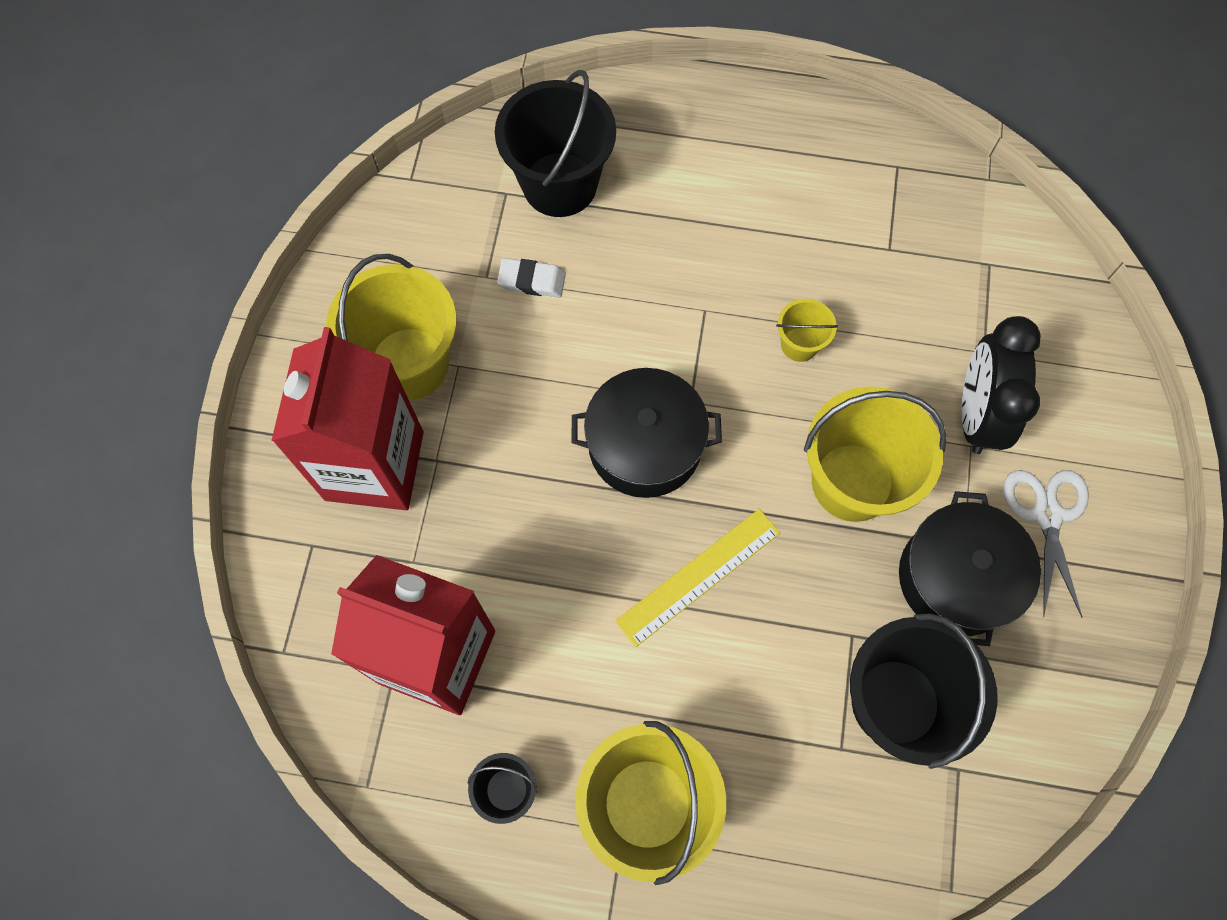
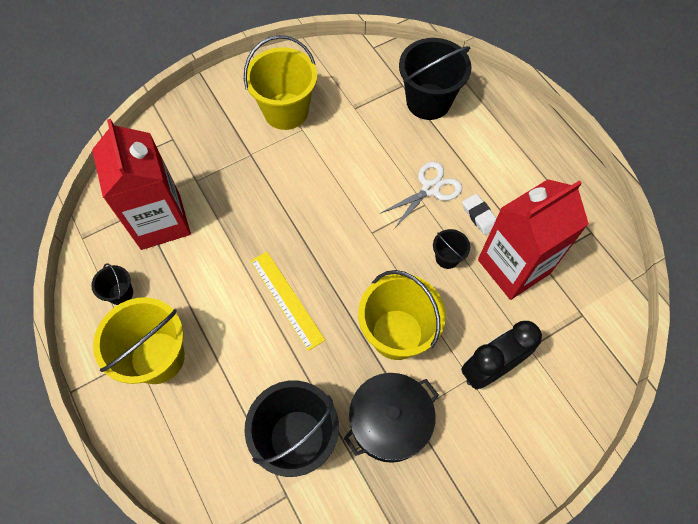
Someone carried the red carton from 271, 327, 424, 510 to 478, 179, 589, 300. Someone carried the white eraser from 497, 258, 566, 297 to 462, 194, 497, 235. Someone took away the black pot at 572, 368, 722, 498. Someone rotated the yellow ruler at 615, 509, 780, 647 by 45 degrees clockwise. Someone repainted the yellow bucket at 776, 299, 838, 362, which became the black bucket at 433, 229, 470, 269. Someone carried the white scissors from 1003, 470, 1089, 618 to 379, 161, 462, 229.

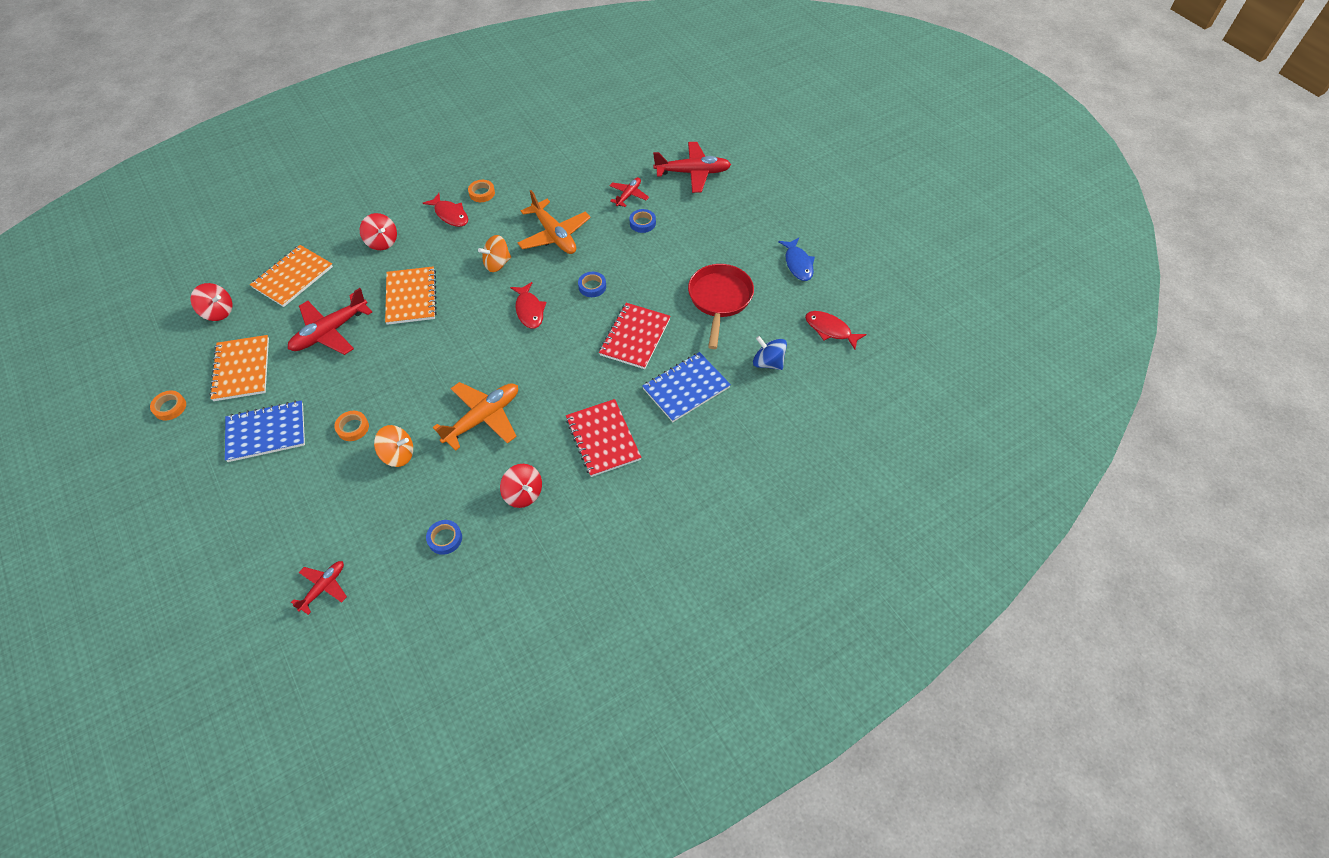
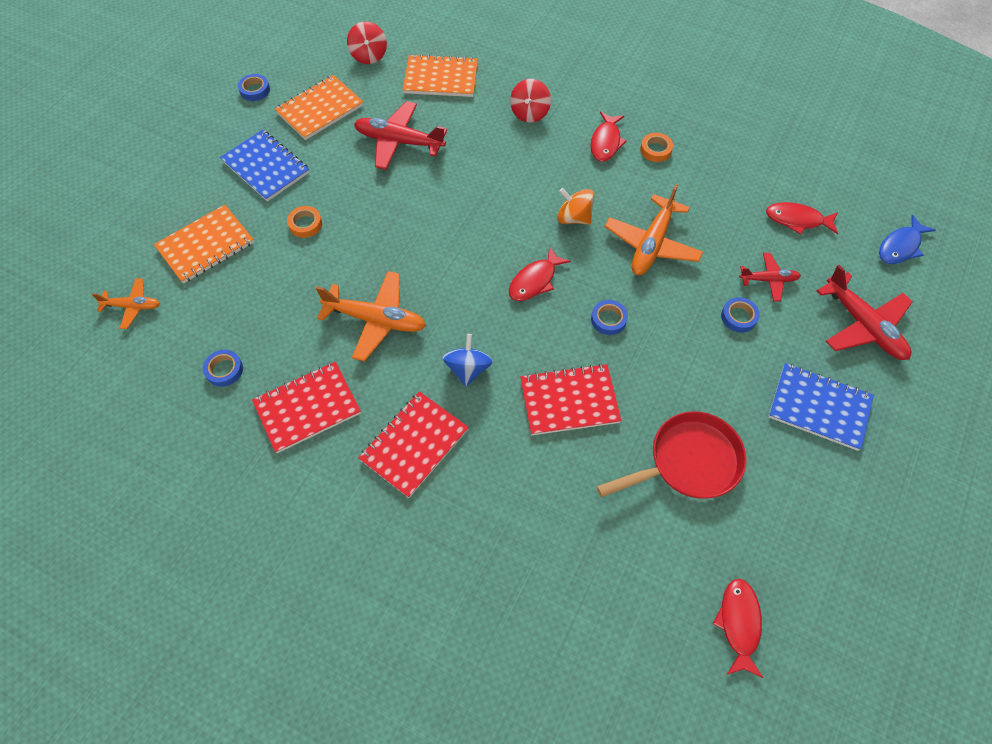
Someone repainted the orange tape at 150, 391, 186, 421, which became the blue tape at 238, 74, 270, 101. Someone repainted the red plane at 291, 561, 347, 615, which became the orange plane at 92, 278, 160, 329. Someone took away the orange spinning top at 374, 425, 413, 467. Someone carried the orange notebook from 385, 266, 437, 325 to 154, 205, 254, 284. Someone swapped the red spinning top at 500, 464, 542, 508 for the red notebook at 252, 362, 361, 453. Someone carried the blue notebook from 642, 352, 731, 422 to 768, 363, 874, 451. Someone carried the blue spinning top from 753, 336, 787, 370 to 442, 334, 493, 387. Someone carried the blue fish from 778, 238, 815, 281 to 879, 214, 936, 264. Someone put down the red fish at 766, 202, 838, 235.

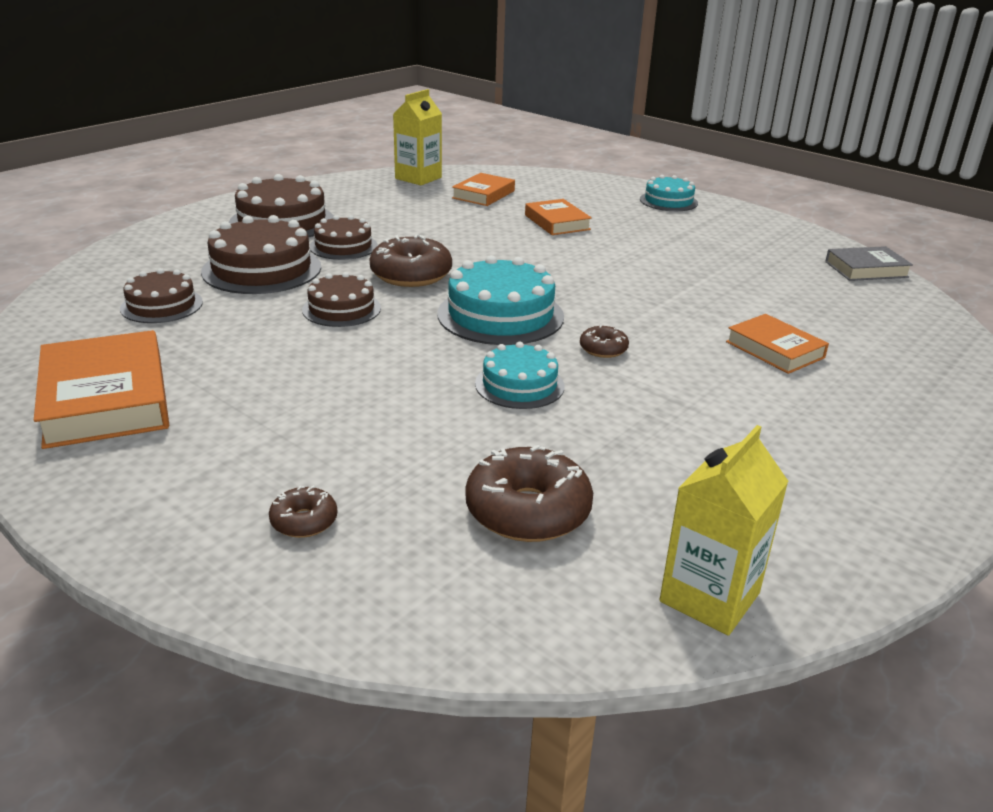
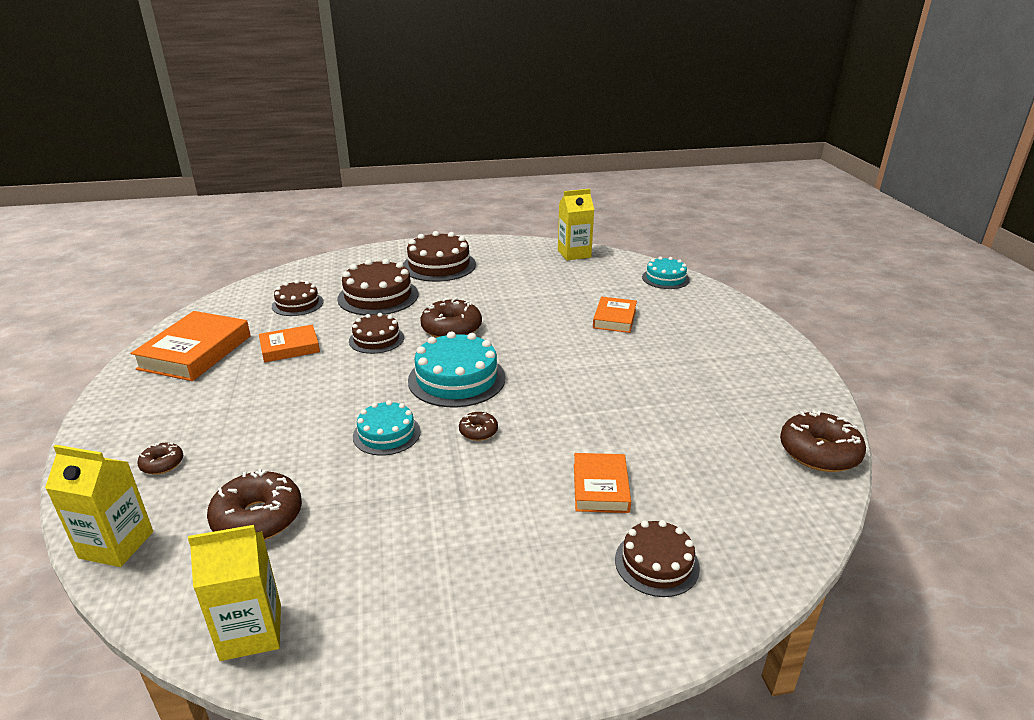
Someone carried the brown cake from 310, 215, 378, 260 to 615, 520, 700, 597. Someone carried the orange book from 452, 173, 515, 206 to 259, 325, 320, 363. Someone carried the turquoise cake from 640, 175, 698, 211 to 642, 257, 690, 289. Someone swapped the grey book at 825, 246, 913, 281 for the brown donut at 780, 409, 866, 472. Someone put down the yellow carton at 45, 445, 153, 567.

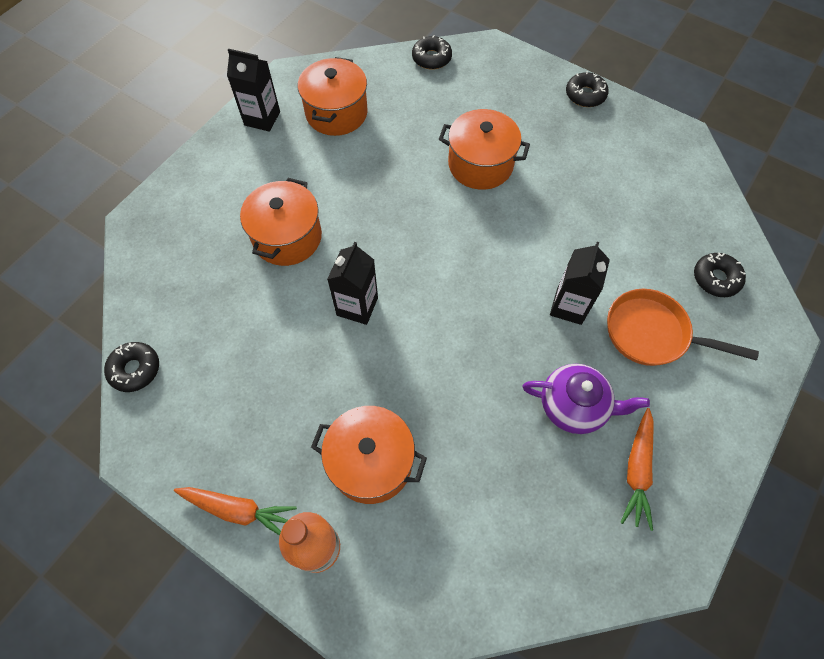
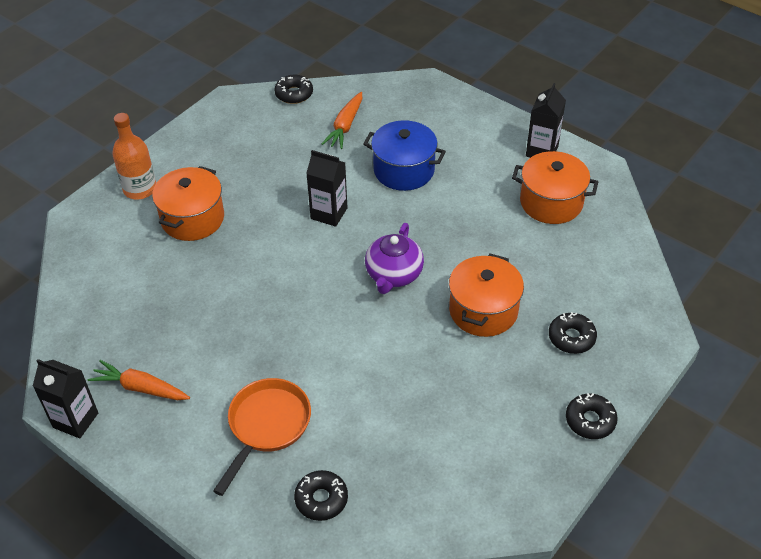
Someone carried the orange carrot from 174, 487, 297, 535 to 322, 92, 362, 149. Someone repainted the orange pot at 240, 178, 322, 266, which became the blue pot at 363, 120, 446, 191. Someone carried the black donut from 412, 35, 452, 70 to 549, 312, 597, 354. Someone carried the purple teapot from 522, 364, 650, 434 to 365, 223, 424, 294. Someone carried the black carton from 550, 242, 610, 325 to 33, 359, 98, 439.

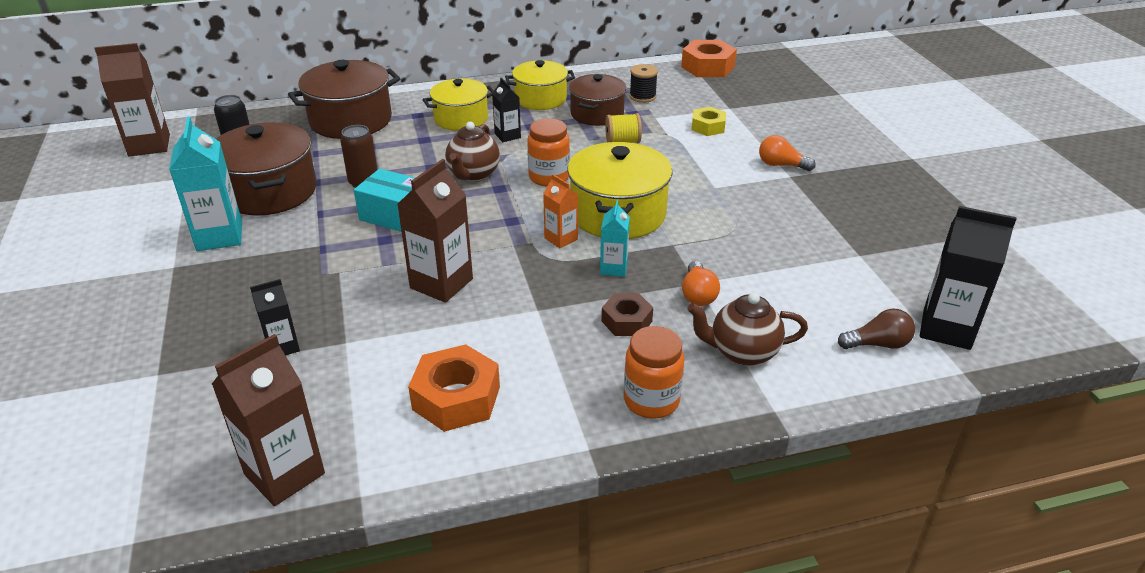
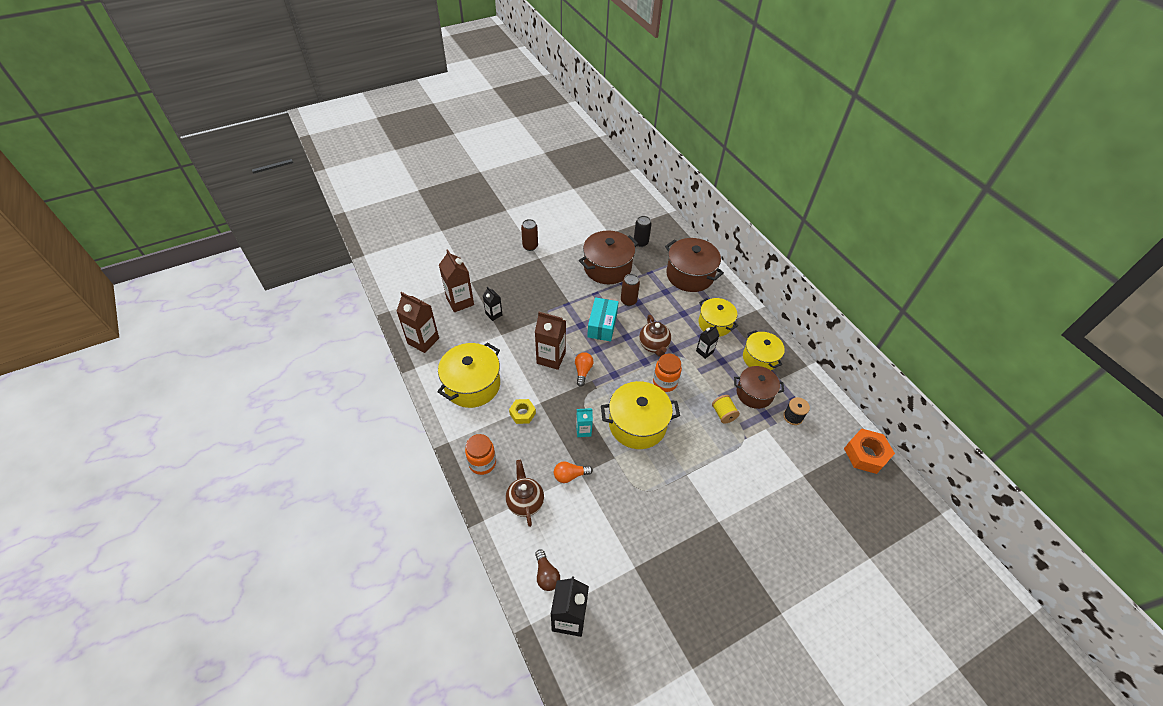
Someone carried the brown carton from 94, 43, 170, 157 to 439, 249, 474, 312. Someone took away the turquoise carton at 169, 116, 242, 251. Someone swapped the orange nut at 408, 344, 500, 432 for the yellow pot at 437, 342, 500, 408. Someone rotated the brown teapot at 445, 122, 500, 182 by 105 degrees counterclockwise. Someone took away the orange carton at 543, 174, 578, 248. Someone took away the brown nut at 602, 294, 653, 336. Someone carried the yellow nut from 692, 107, 726, 136 to 509, 399, 536, 424. Someone carried the orange light bulb from 759, 135, 816, 171 to 575, 352, 594, 387. Someone put down the brown can at 521, 219, 538, 251.

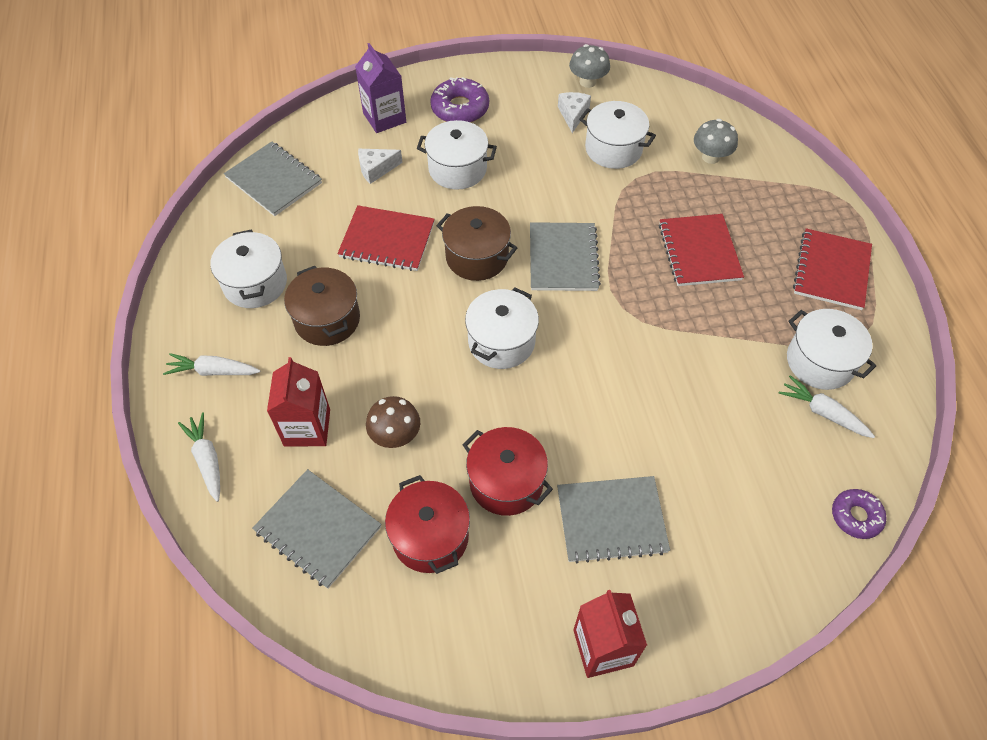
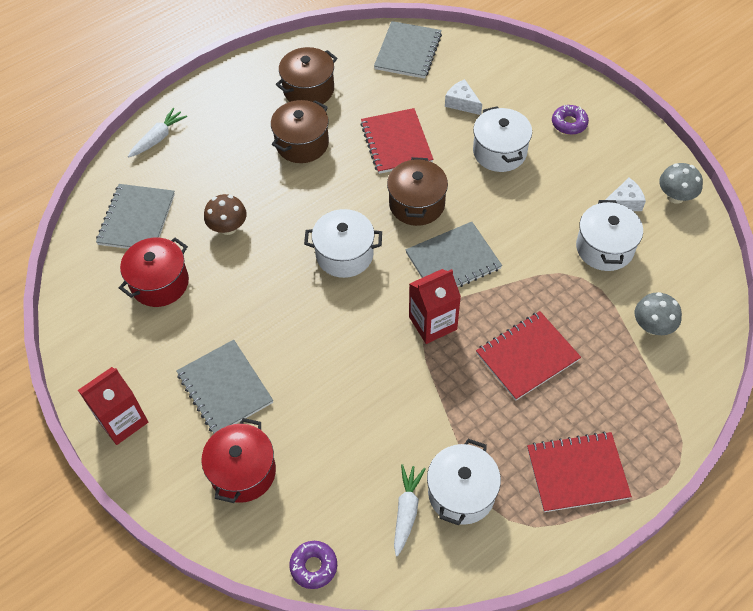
Someone took away the white carrot at 163, 353, 261, 376. Someone repainted the white pot at 210, 230, 287, 308, which became the brown pot at 276, 47, 337, 104. Someone carried the red carton from 267, 357, 330, 446 to 409, 269, 461, 344. Someone took away the purple carton at 355, 43, 406, 133. Someone scaled the purple donut at 430, 77, 489, 123 by 0.65. Someone carried the red pot from 463, 427, 553, 516 to 201, 418, 276, 503.

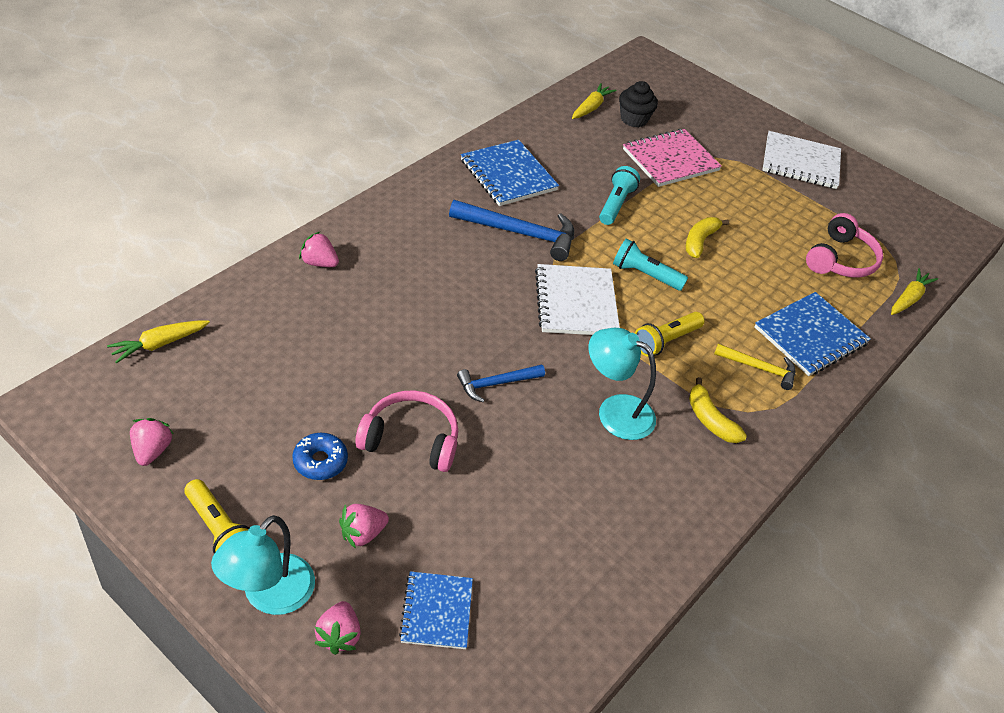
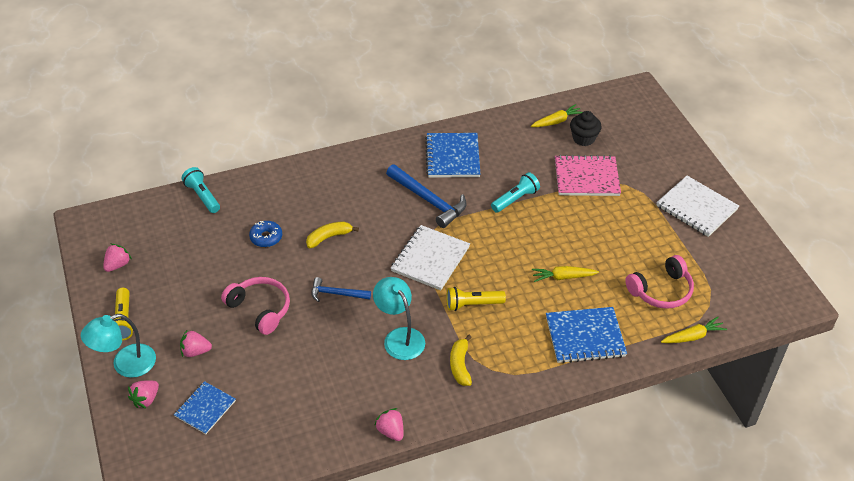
Someone carried the yellow carrot from 107, 320, 210, 363 to 532, 266, 599, 282. Someone carried the blue donut from 292, 433, 348, 480 to 249, 221, 282, 247. Someone carried the pink strawberry from 299, 232, 339, 267 to 374, 408, 403, 441. Someone carried the turquoise flashlight from 613, 239, 688, 291 to 182, 167, 220, 213. Someone carried the yellow banana from 686, 217, 729, 258 to 306, 221, 359, 248. Someone took away the yellow hammer at 714, 344, 795, 390.

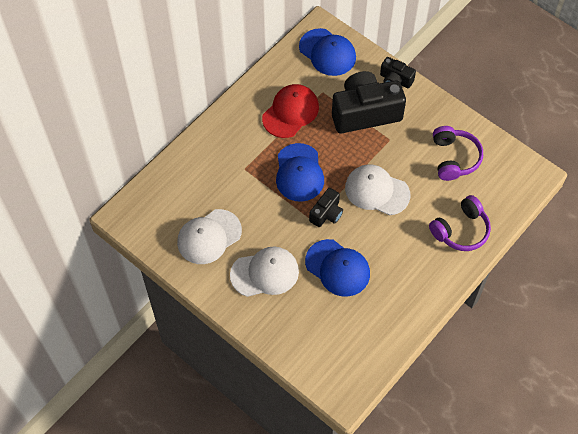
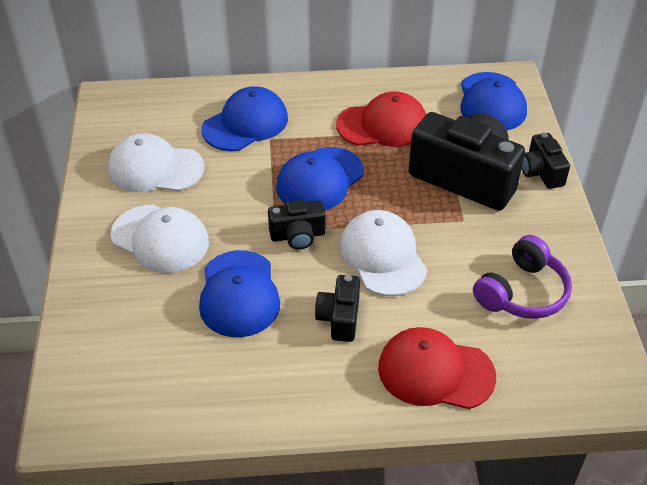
Someone swapped the purple headphones at 429, 195, 491, 251 for the red cap at 378, 327, 496, 409. Someone put down the blue cap at 202, 86, 288, 151. Someone put down the black camera at 315, 275, 360, 342.

